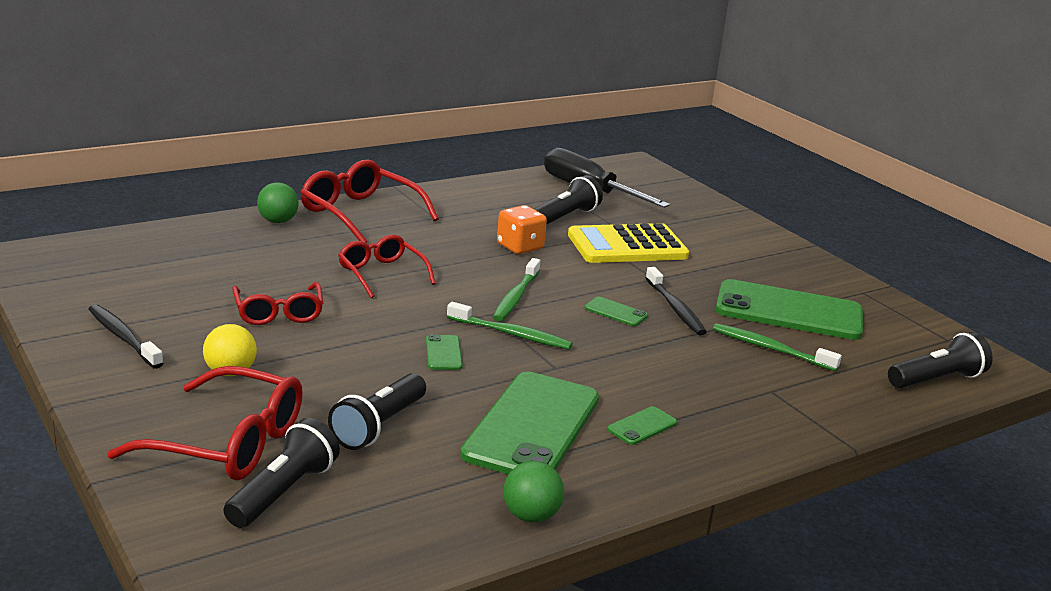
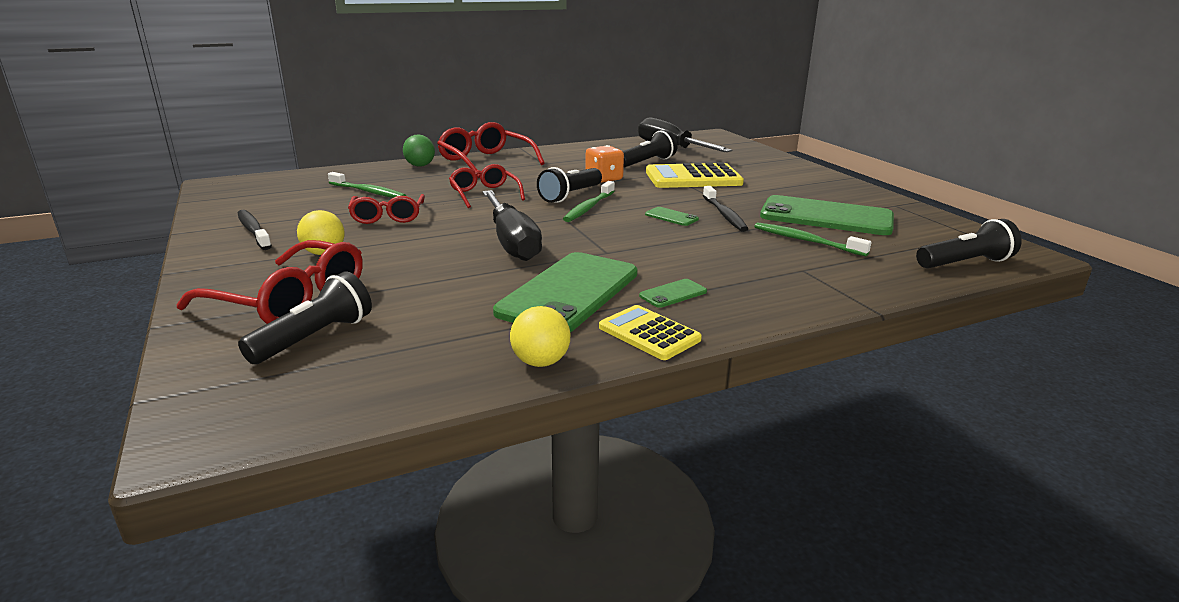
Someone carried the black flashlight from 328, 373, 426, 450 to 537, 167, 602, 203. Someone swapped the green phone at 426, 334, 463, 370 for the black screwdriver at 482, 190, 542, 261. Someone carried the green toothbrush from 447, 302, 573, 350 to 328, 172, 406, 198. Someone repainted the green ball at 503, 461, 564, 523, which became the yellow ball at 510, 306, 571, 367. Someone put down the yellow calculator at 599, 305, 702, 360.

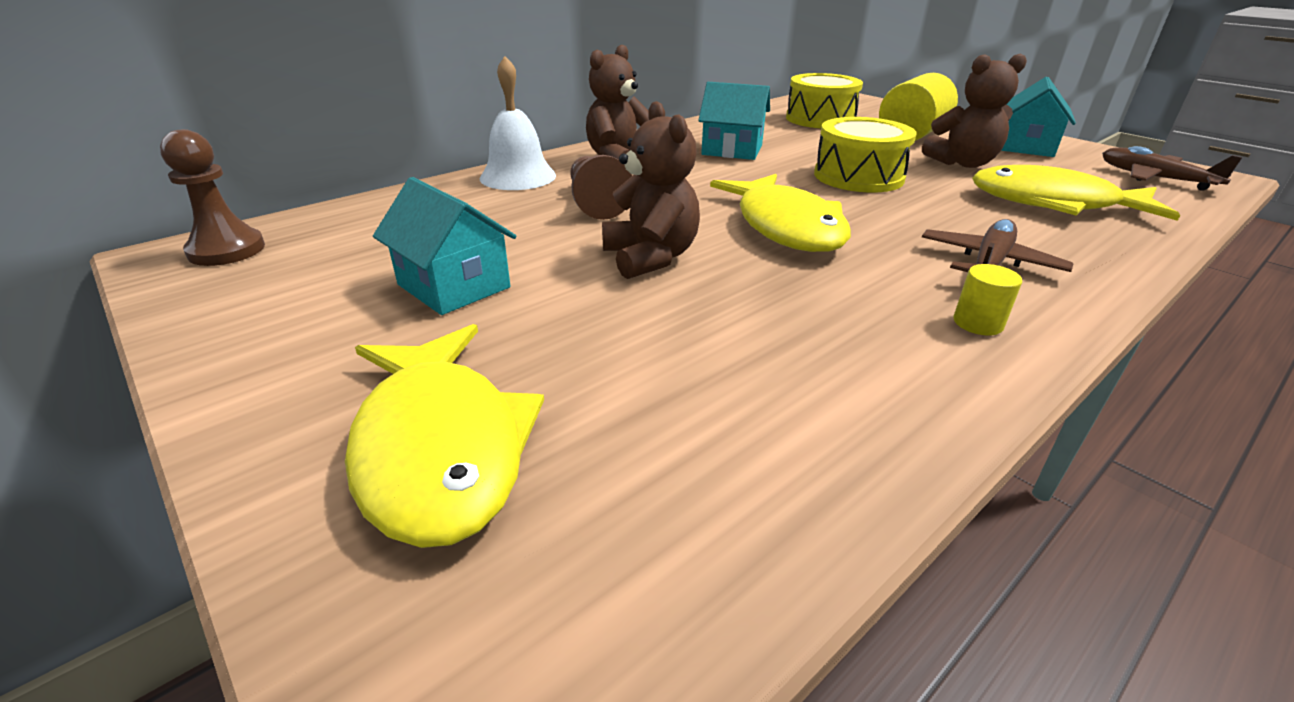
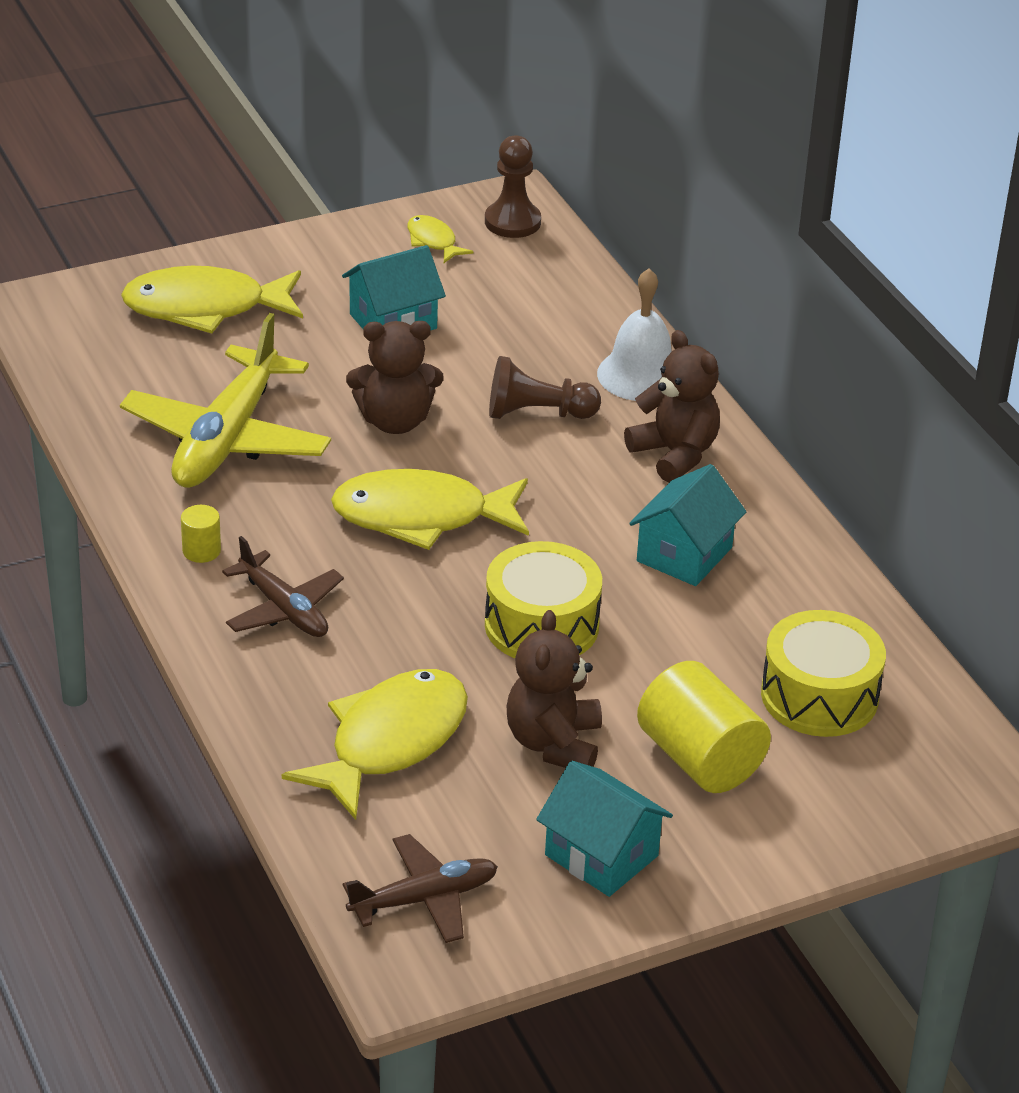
Someone put down the yellow plane at 120, 313, 331, 488. Someone put down the yellow fish at 407, 215, 473, 263.

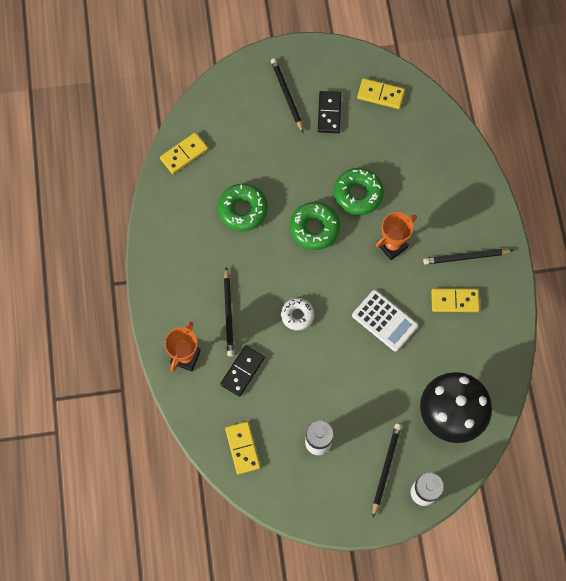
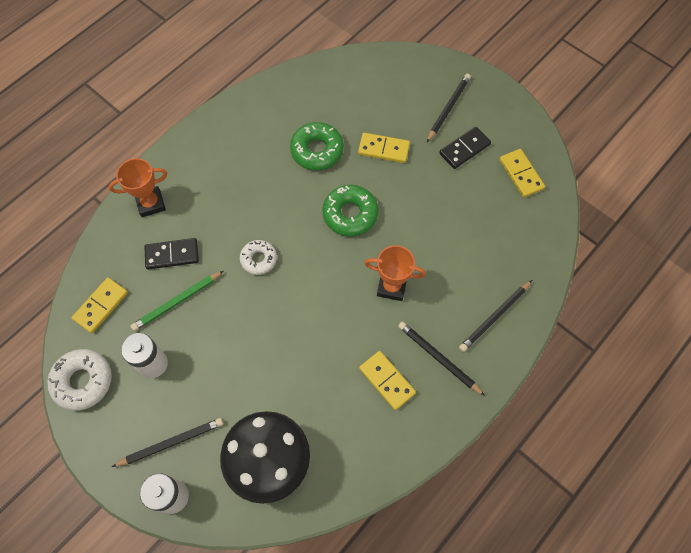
Someone carried the yellow domino from 160, 133, 208, 174 to 358, 133, 410, 163. Someone carried the black pencil from 224, 267, 234, 356 to 459, 280, 532, 352. Someone took away the green donut at 334, 168, 384, 215. Someone took away the white calculator at 352, 290, 418, 352. Someone put down the white donut at 47, 349, 112, 411. Someone put down the green pencil at 131, 271, 223, 331.

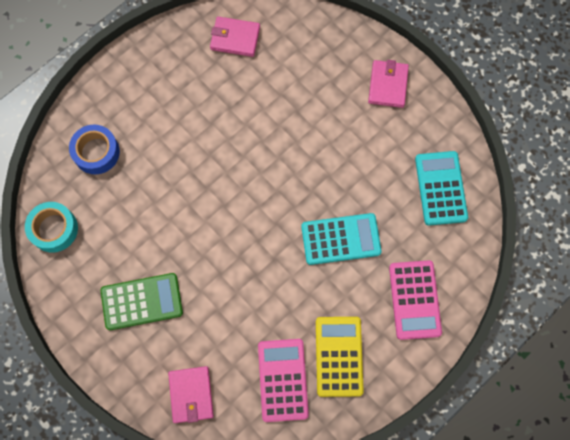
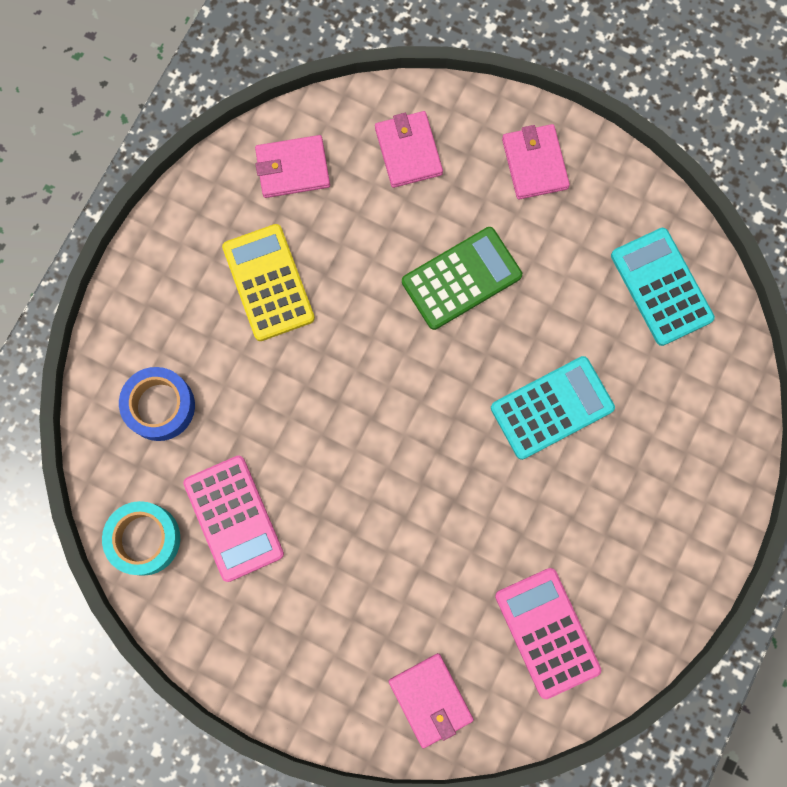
Someone carried the green calculator from 101, 273, 183, 330 to 402, 227, 522, 330. Someone carried the yellow calculator from 316, 317, 364, 397 to 222, 224, 315, 341. Someone carried the pink calculator from 389, 260, 442, 340 to 183, 456, 284, 582. Someone put down the pink wallet at 375, 111, 443, 188.

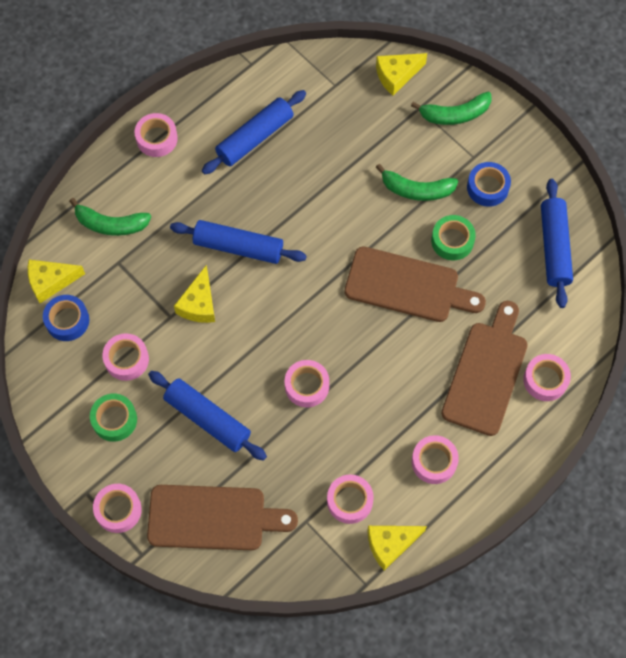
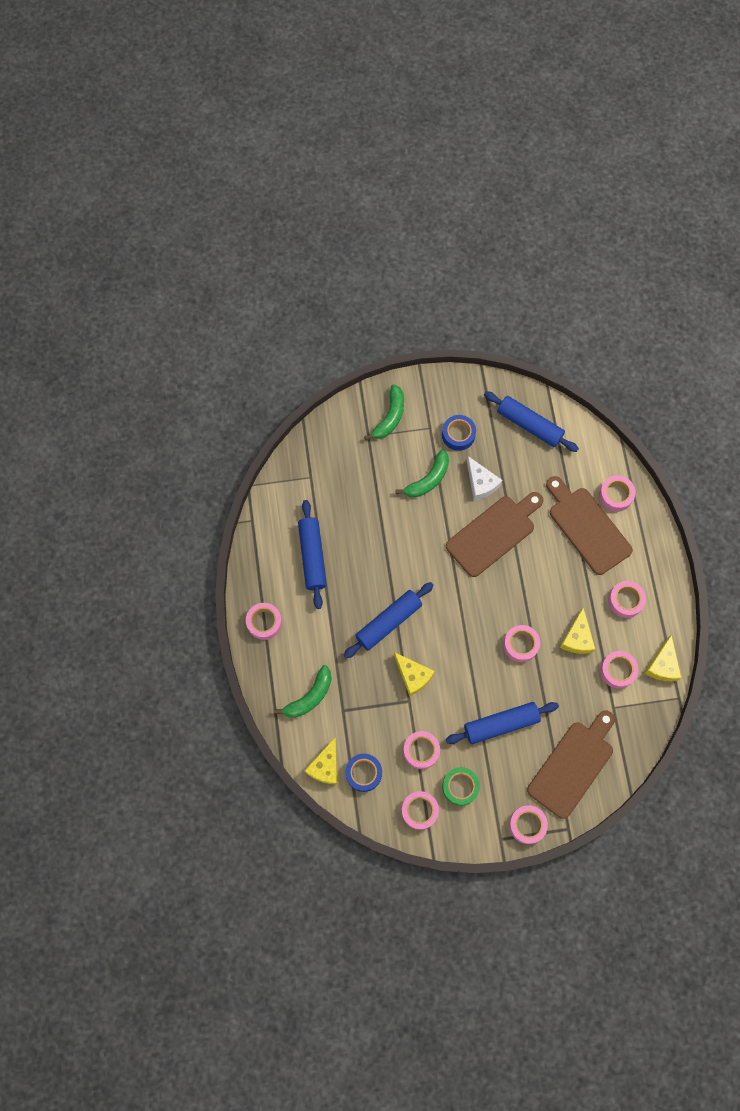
Someone carried the yellow cheese from 376, 53, 427, 96 to 560, 608, 595, 654. Someone swapped the green tape at 431, 215, 476, 260 for the white cheese at 467, 456, 502, 501. Someone put down the pink tape at 402, 791, 439, 830.

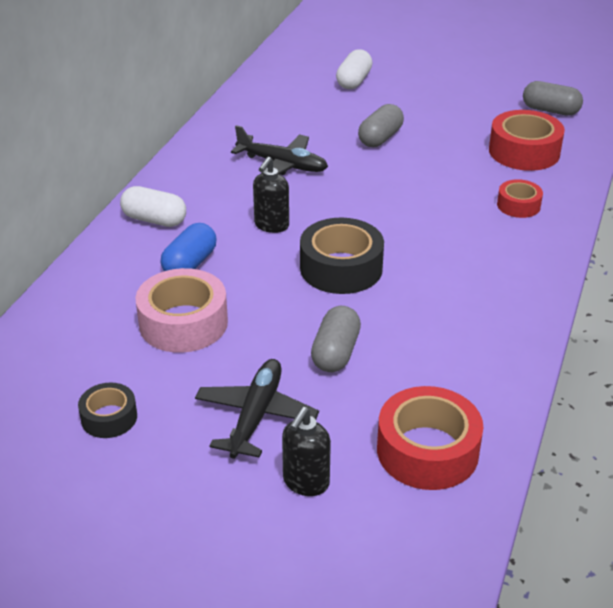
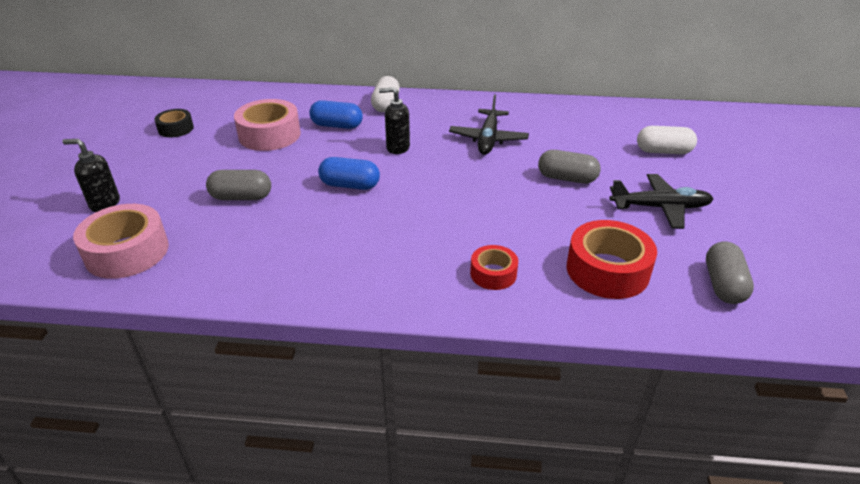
Someone carried the black plane from 195, 359, 319, 459 to 609, 174, 714, 229. Someone swapped the black tape at 300, 218, 384, 294 for the blue capsule at 318, 157, 380, 190. Someone repainted the red tape at 377, 386, 483, 490, which became the pink tape at 73, 204, 169, 279.

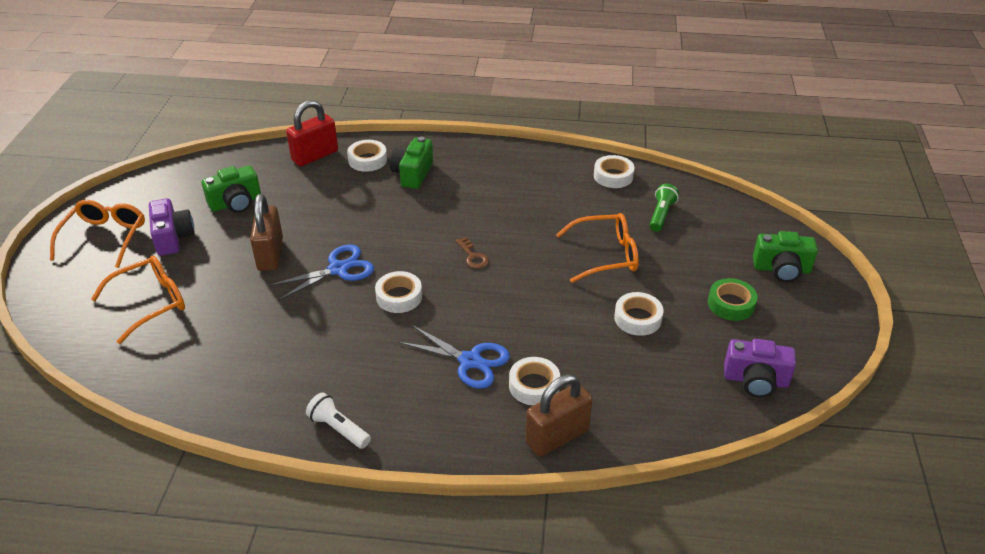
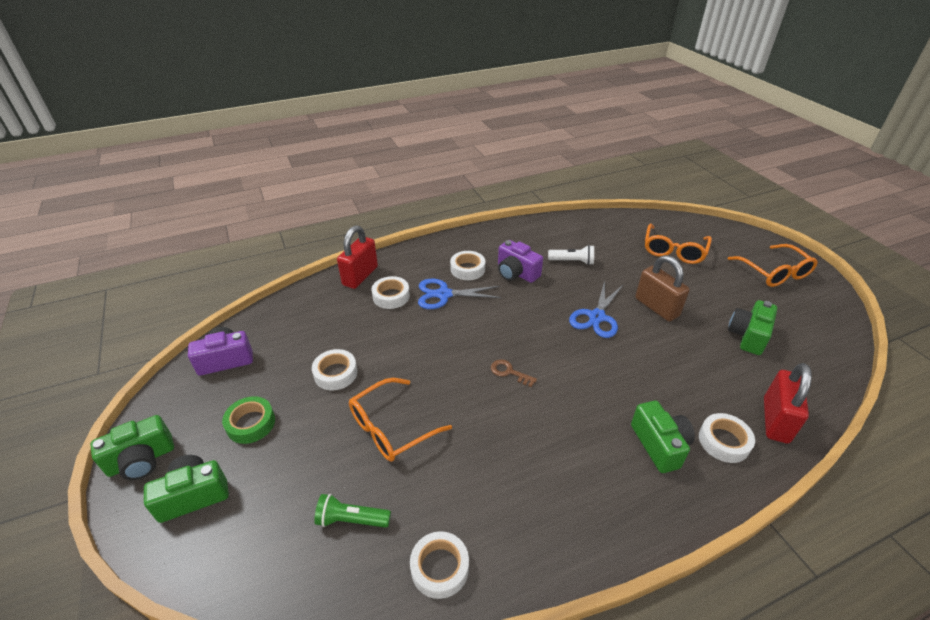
Someone carried the purple camera from 149, 198, 195, 256 to 498, 240, 543, 283. Someone carried the white flashlight from 306, 392, 371, 449 to 548, 245, 594, 265. Someone carried the white tape from 375, 271, 422, 313 to 450, 251, 485, 280. Someone repainted the brown padlock at 526, 375, 593, 457, which became the red padlock at 337, 225, 378, 289. Someone rotated the green flashlight at 649, 184, 679, 232 by 105 degrees clockwise. Someone put down the green camera at 90, 415, 174, 480.

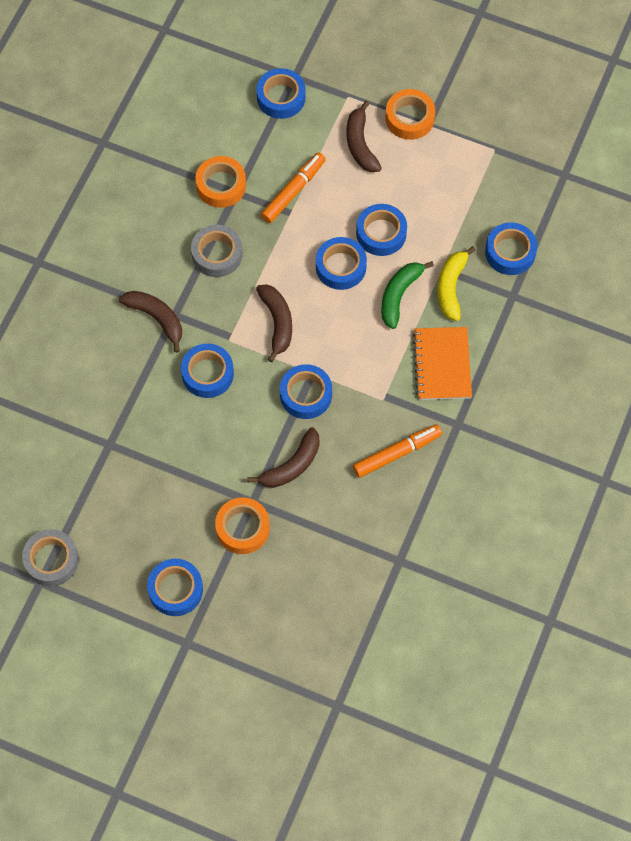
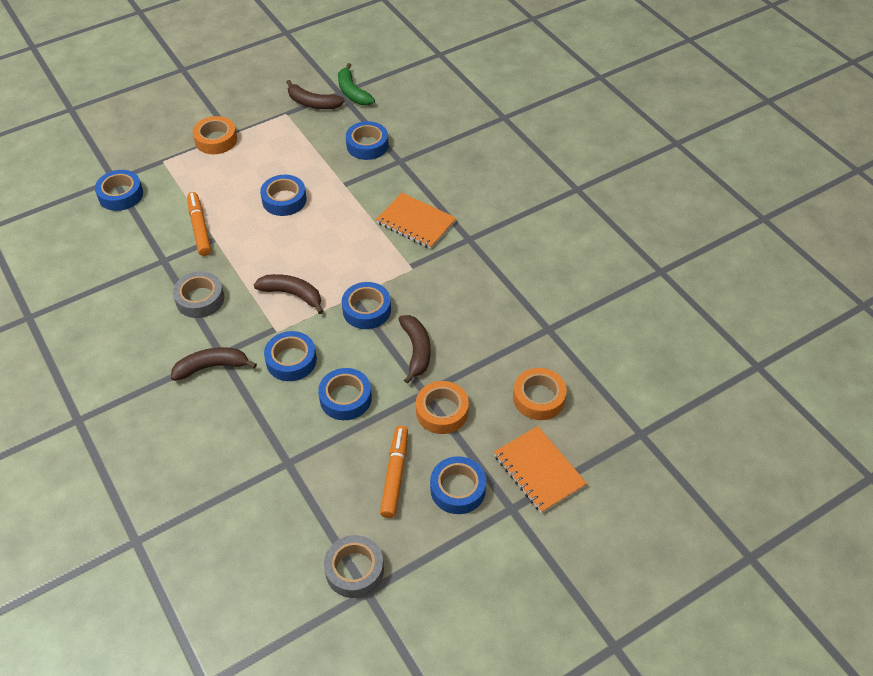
Someone carried the orange tape from 196, 156, 246, 208 to 513, 368, 567, 420. Someone carried the blue tape from 316, 237, 367, 290 to 318, 368, 372, 420. Someone carried the brown banana from 346, 101, 382, 172 to 286, 80, 345, 109. Someone carried the orange marker from 353, 424, 442, 478 to 380, 426, 408, 518. Someone carried the green banana from 381, 261, 434, 329 to 338, 63, 375, 105. Someone took away the yellow banana at 437, 246, 476, 321. Someone put down the orange notebook at 494, 426, 587, 513.

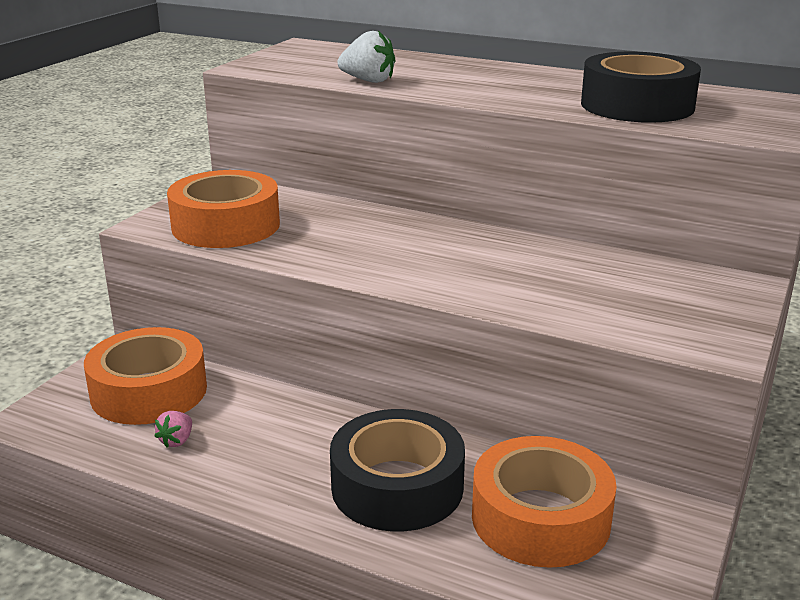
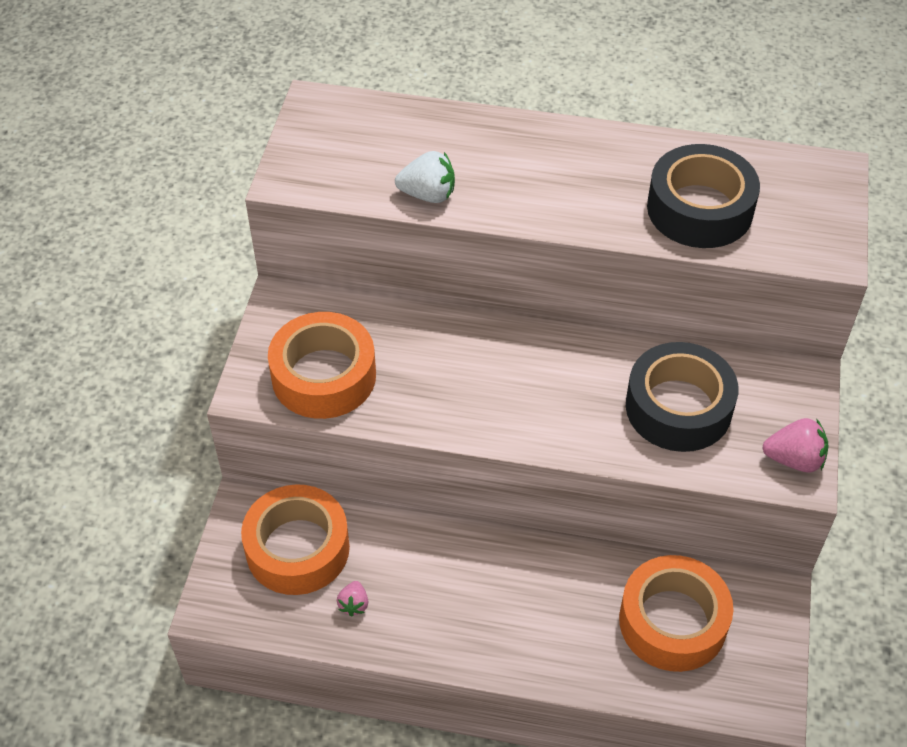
Someone carried the black tape from 330, 409, 465, 531 to 626, 342, 738, 452. Someone put down the pink strawberry at 762, 418, 829, 473.

